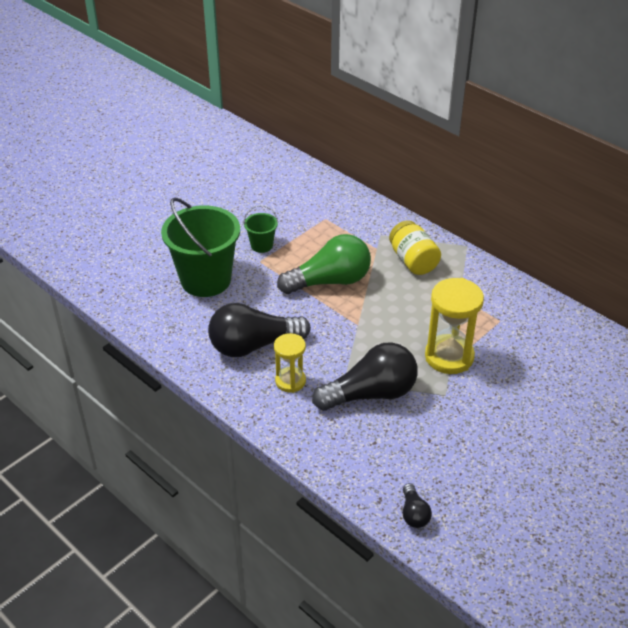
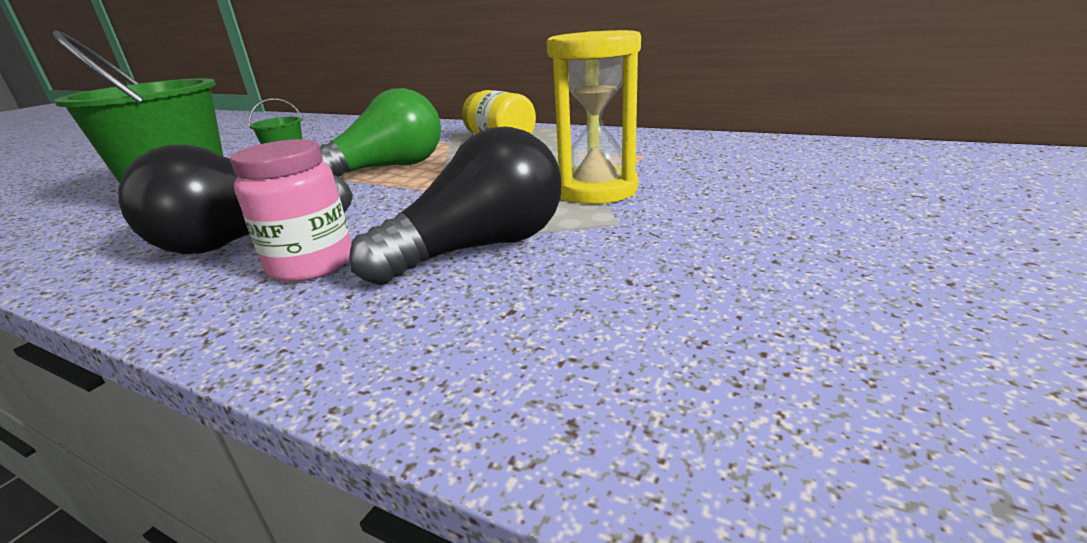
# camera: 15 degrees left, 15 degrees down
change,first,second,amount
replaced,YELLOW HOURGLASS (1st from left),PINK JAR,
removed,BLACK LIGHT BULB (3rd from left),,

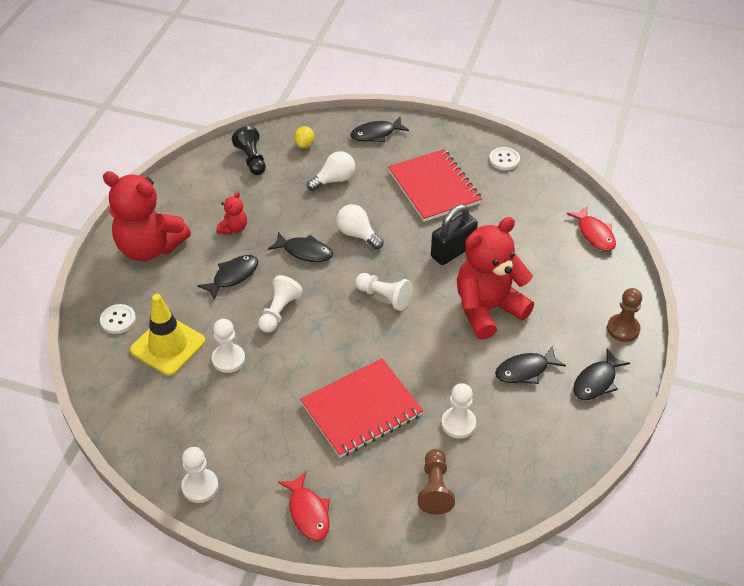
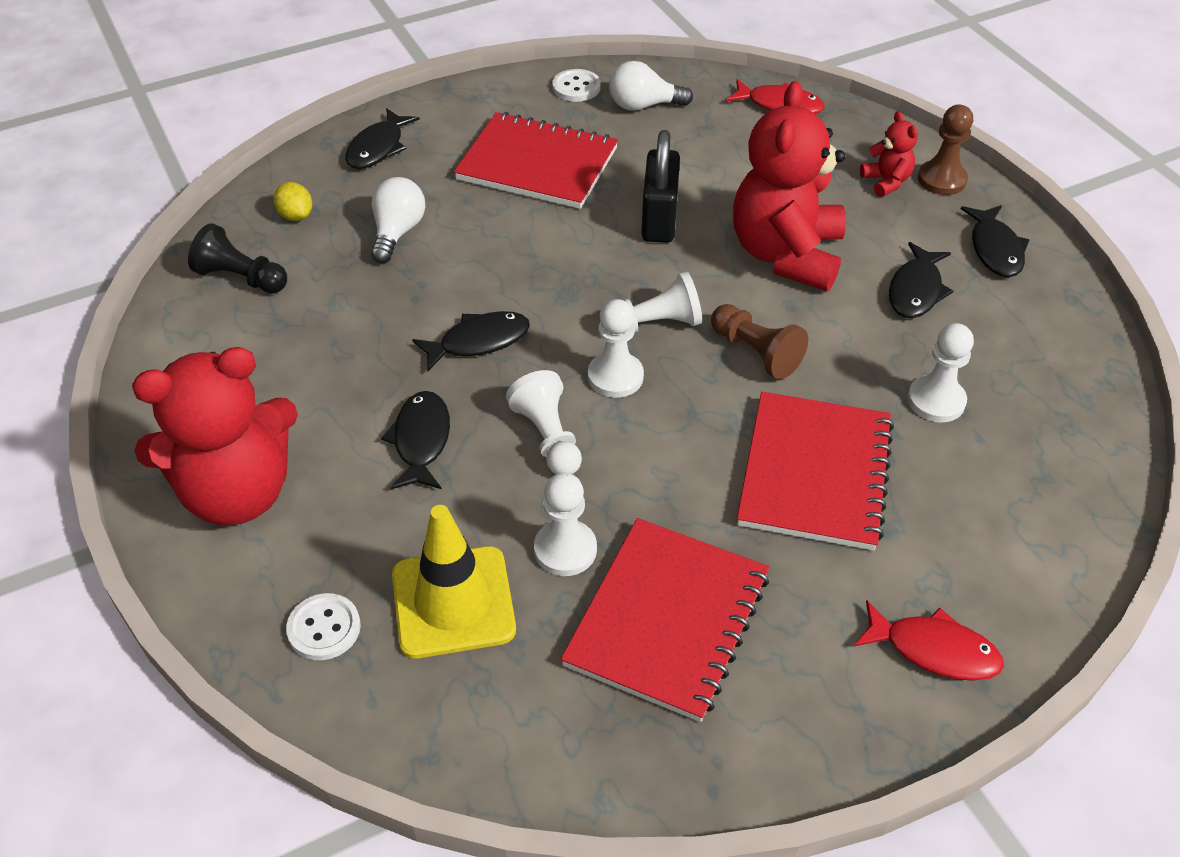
# camera: 45 degrees left, 0 degrees up
change,first,second,amount
moved,WHITE PAWN (1st from left in the first image),WHITE PAWN (3rd from left),
moved,RED TEDDY BEAR (2nd from left in the first image),RED TEDDY BEAR (3rd from left),
moved,WHITE LIGHT BULB (2nd from left),,
moved,BROWN PAWN (1st from left),,
added,,RED NOTEBOOK (2nd from left),

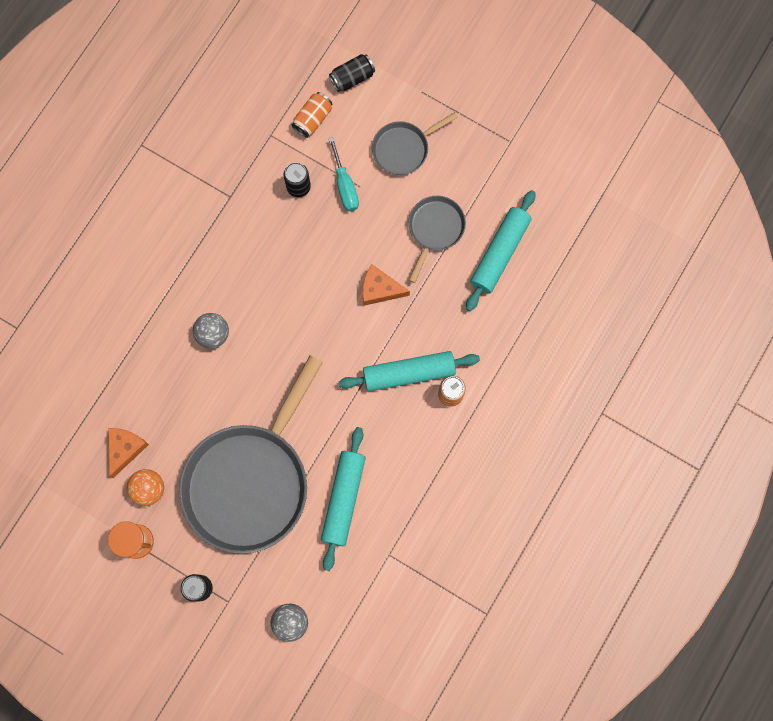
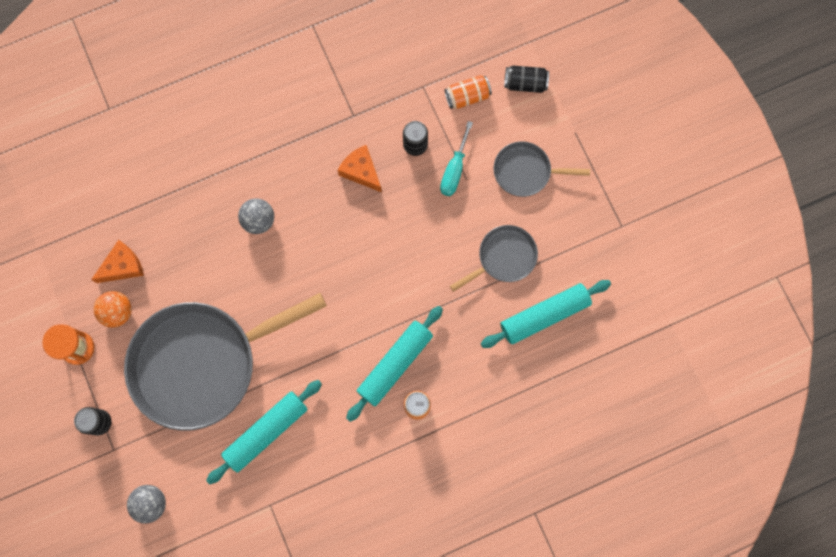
# camera: 35 degrees right, 0 degrees up
change,first,second,amount
turned,TURQUOISE ROLLING PIN (2nd from left),,75 degrees counterclockwise
moved,ORANGE CHEESE (2nd from left),,

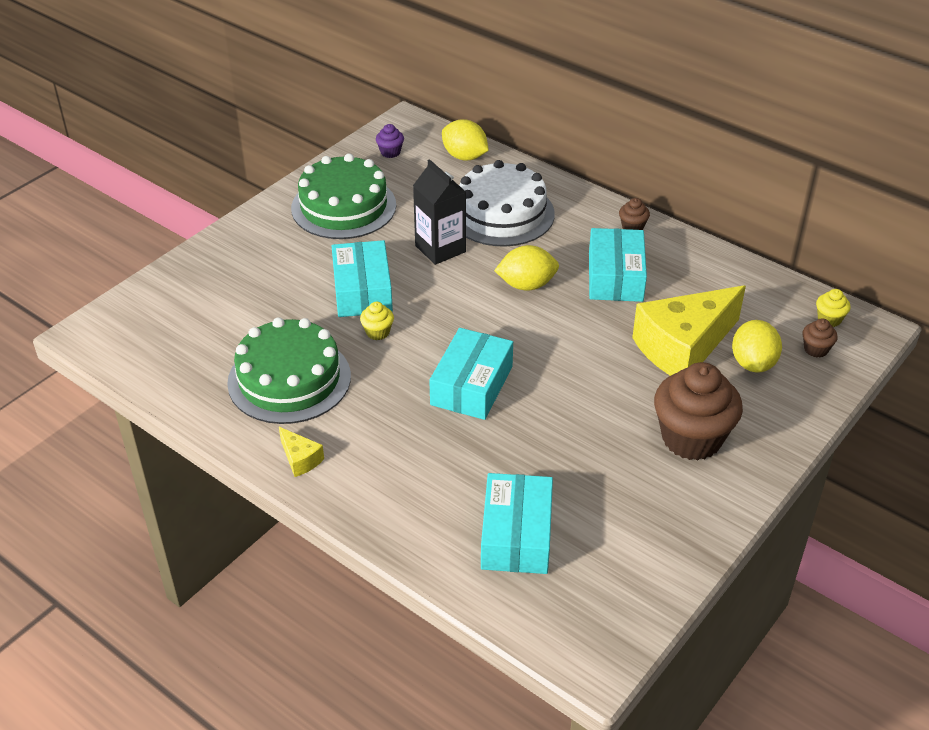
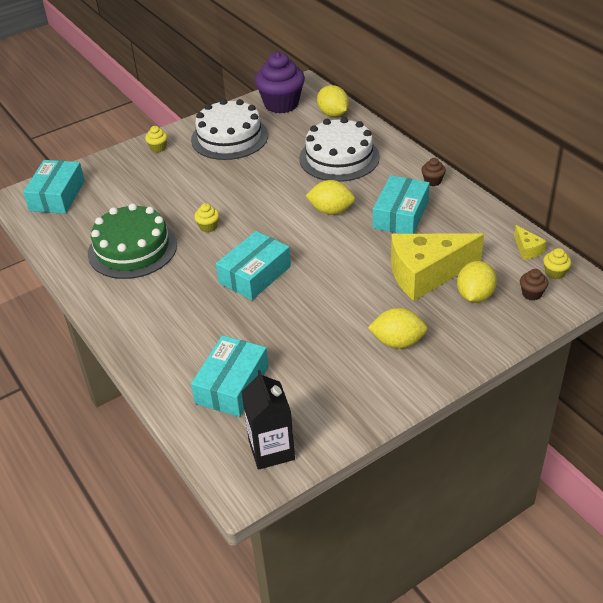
# camera: 20 degrees right, 0 degrees up
change,first,second,amount
moved,YELLOW CHEESE (1st from left in the first image),YELLOW CHEESE (2nd from left),
recoloured,GREEN CAKE (2nd from left),WHITE CAKE (1st from left),
moved,TURQUOISE BOX (1st from left),,
resized,PURPLE CUPCAKE,,x2.33
moved,BLACK CARTON,,
replaced,BROWN CUPCAKE (2nd from left),YELLOW LEMON (3rd from left),
added,,YELLOW CUPCAKE (1st from left),

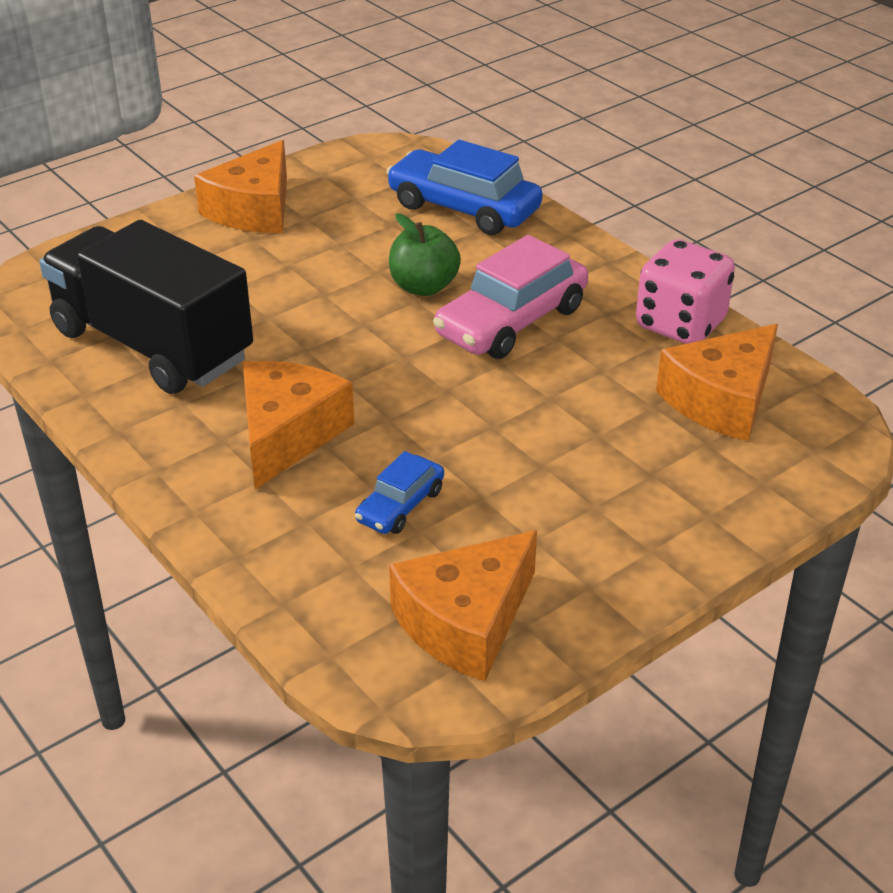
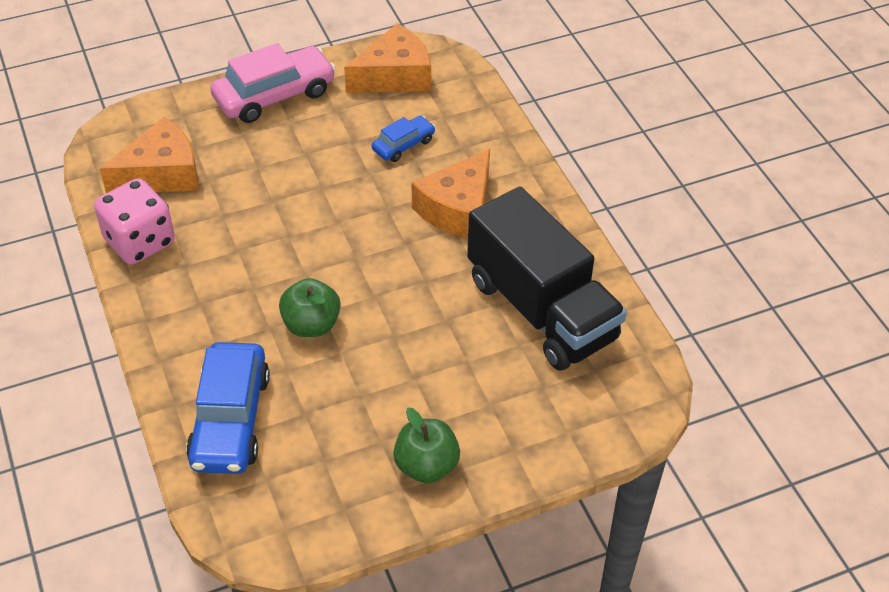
# camera: 165 degrees left, 10 degrees up
change,first,second,amount
replaced,ORANGE CHEESE (1st from left),GREEN APPLE (2nd from left),
turned,BLUE CAR (2nd from left in the first image),BLUE CAR (1st from left),45 degrees clockwise
moved,PINK CAR,,

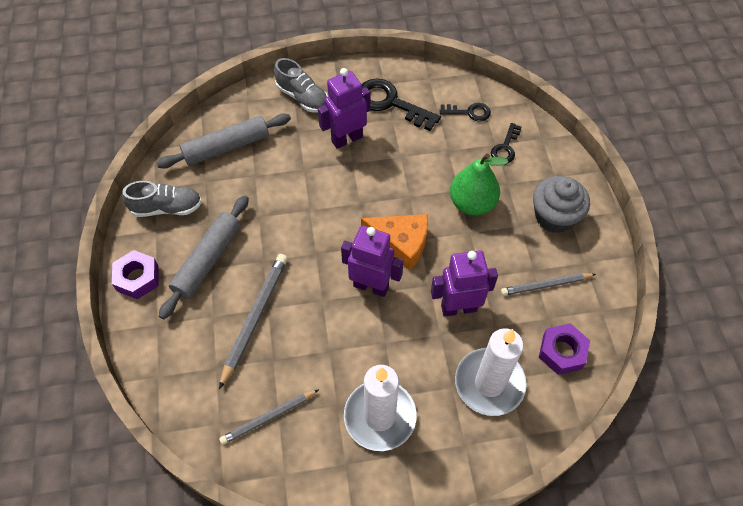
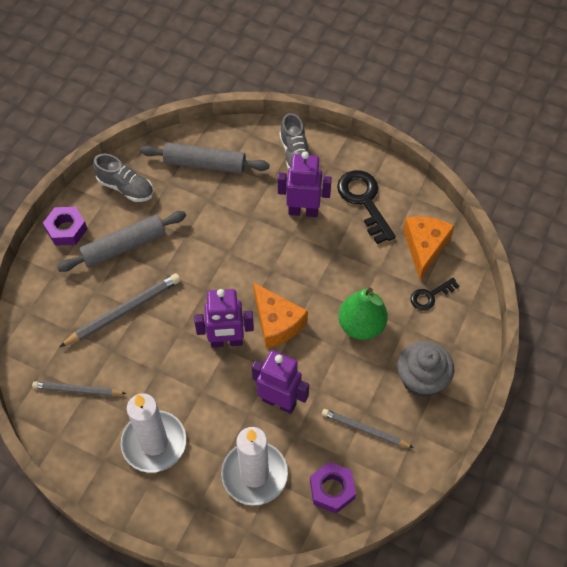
# camera: 35 degrees right, 0 degrees up
change,first,second,amount
turned,PURPLE ROBOT (2nd from left in the first image),PURPLE ROBOT (1st from left),120 degrees clockwise
replaced,BLACK KEY (2nd from left),ORANGE CHEESE (2nd from left),

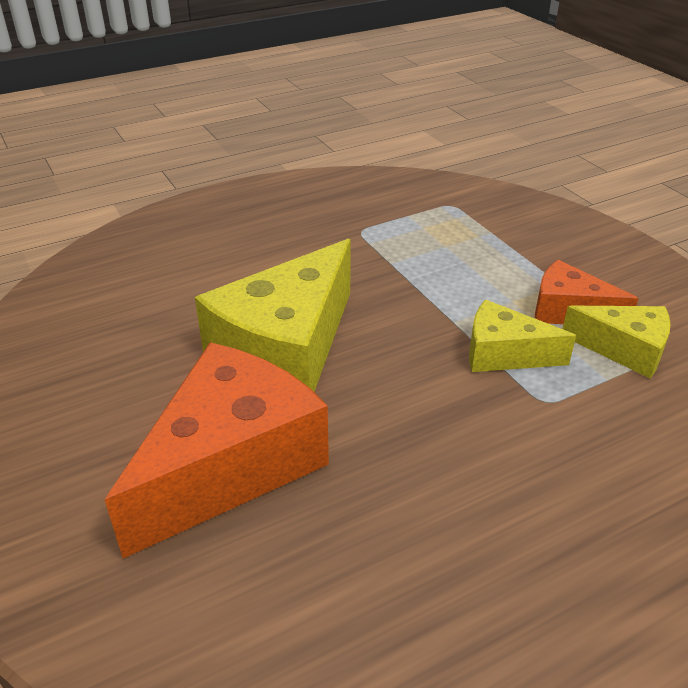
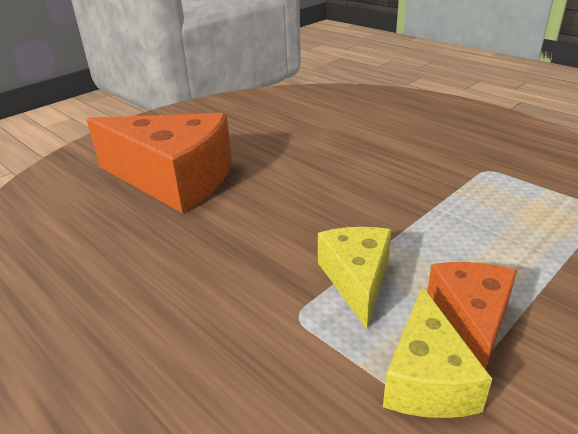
# camera: 75 degrees right, 5 degrees down
change,first,second,amount
removed,YELLOW CHEESE (1st from left),,

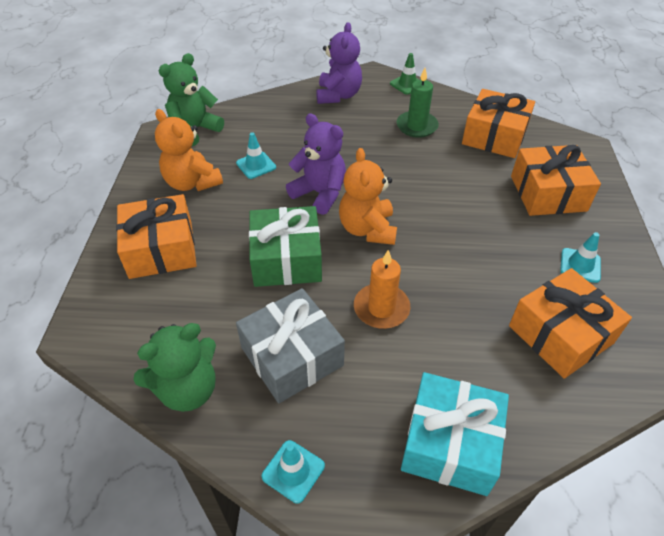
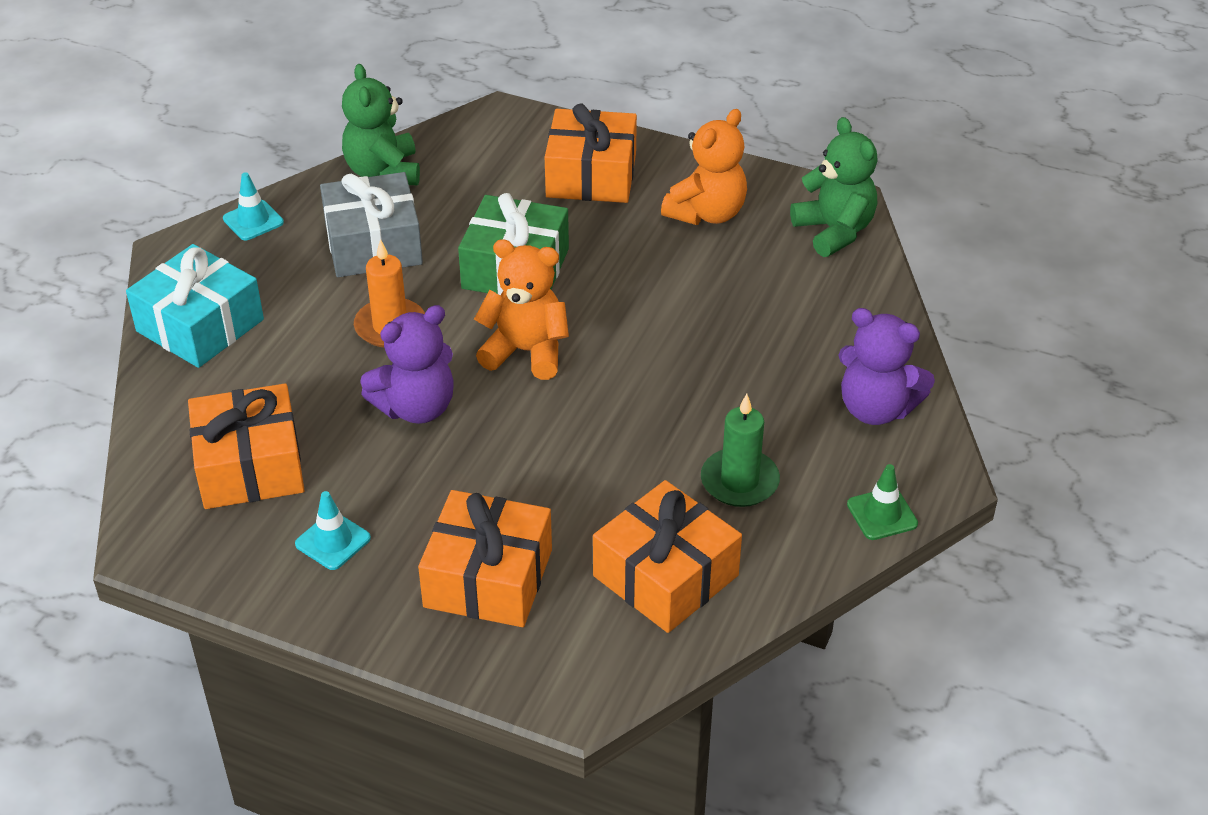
# camera: 110 degrees right, 5 degrees down
change,first,second,amount
turned,ORANGE TEDDY BEAR (1st from left in the first image),ORANGE TEDDY BEAR (2nd from left),150 degrees clockwise
removed,TURQUOISE TRAFFIC CONE (1st from left),,
moved,PURPLE TEDDY BEAR (1st from left),,

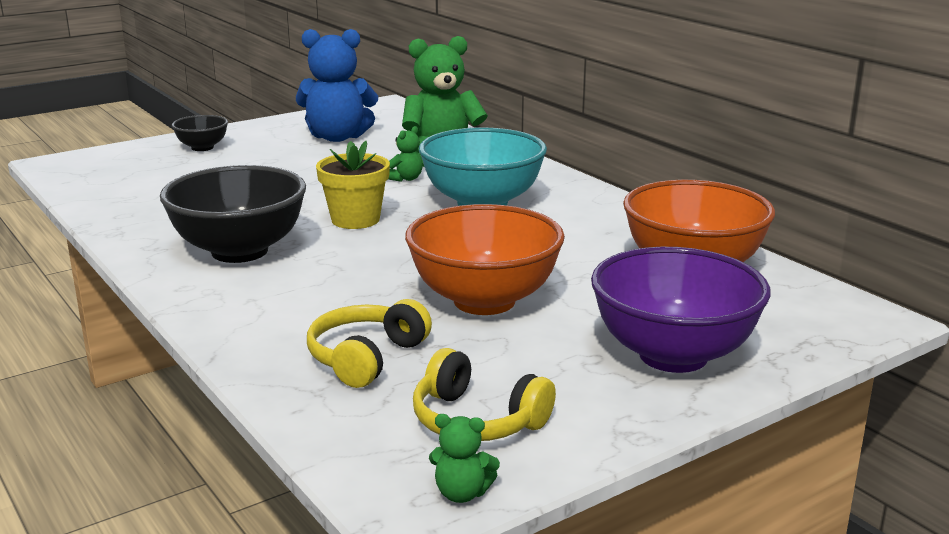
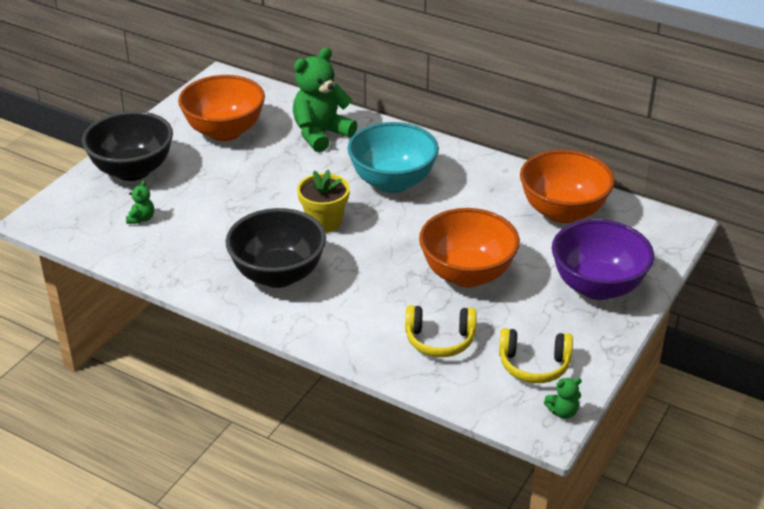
# camera: 25 degrees left, 15 degrees up
change,first,second,amount
resized,BLACK BOWL (1st from left),,x1.99
replaced,BLUE TEDDY BEAR,ORANGE BOWL (1st from left),
turned,YELLOW HEADPHONES (1st from left),,90 degrees counterclockwise
moved,GREEN TEDDY BEAR (1st from left),,

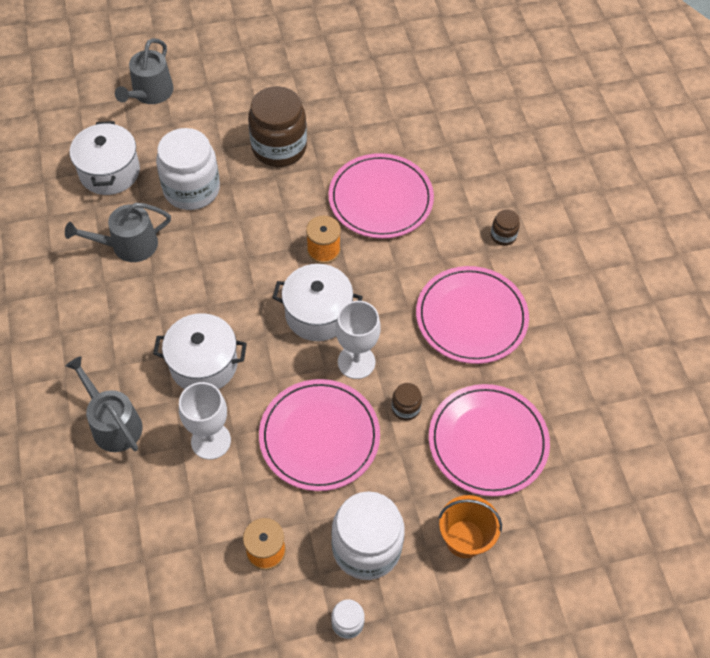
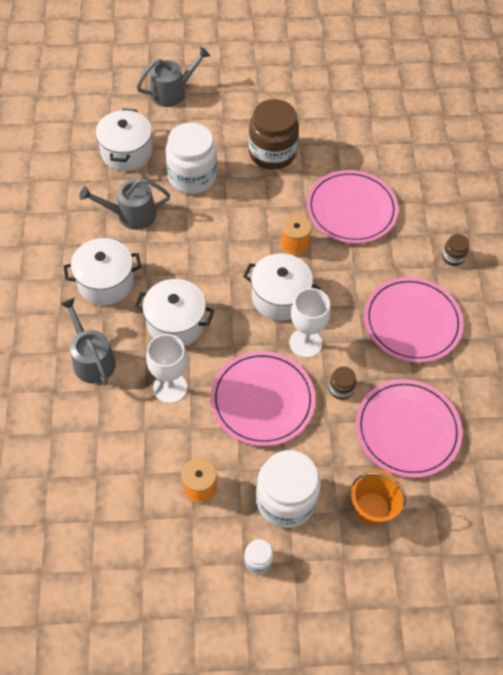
# camera: 10 degrees right, 0 degrees up
change,first,second,amount
turned,GREY WATERING CAN (3rd from left),,150 degrees counterclockwise
added,,WHITE POT (1st from left),

